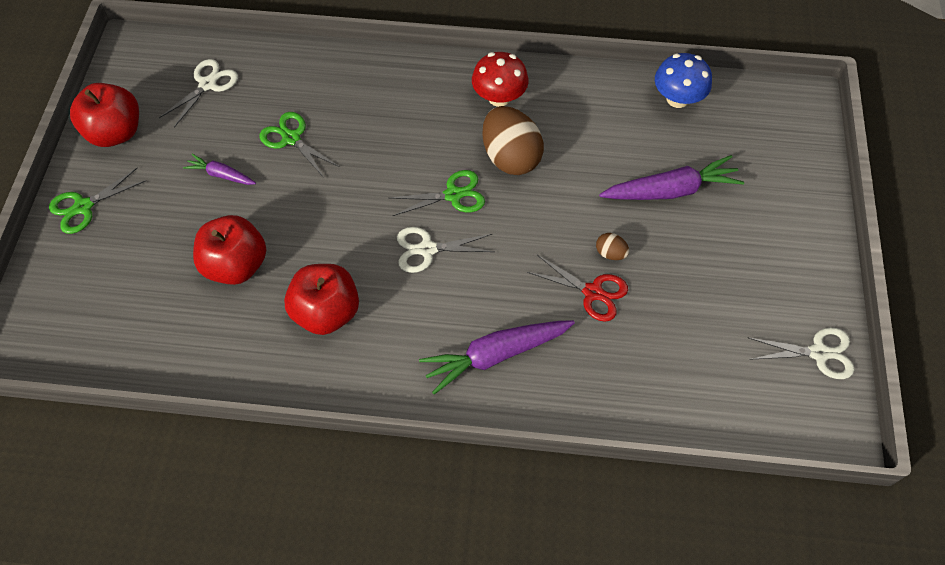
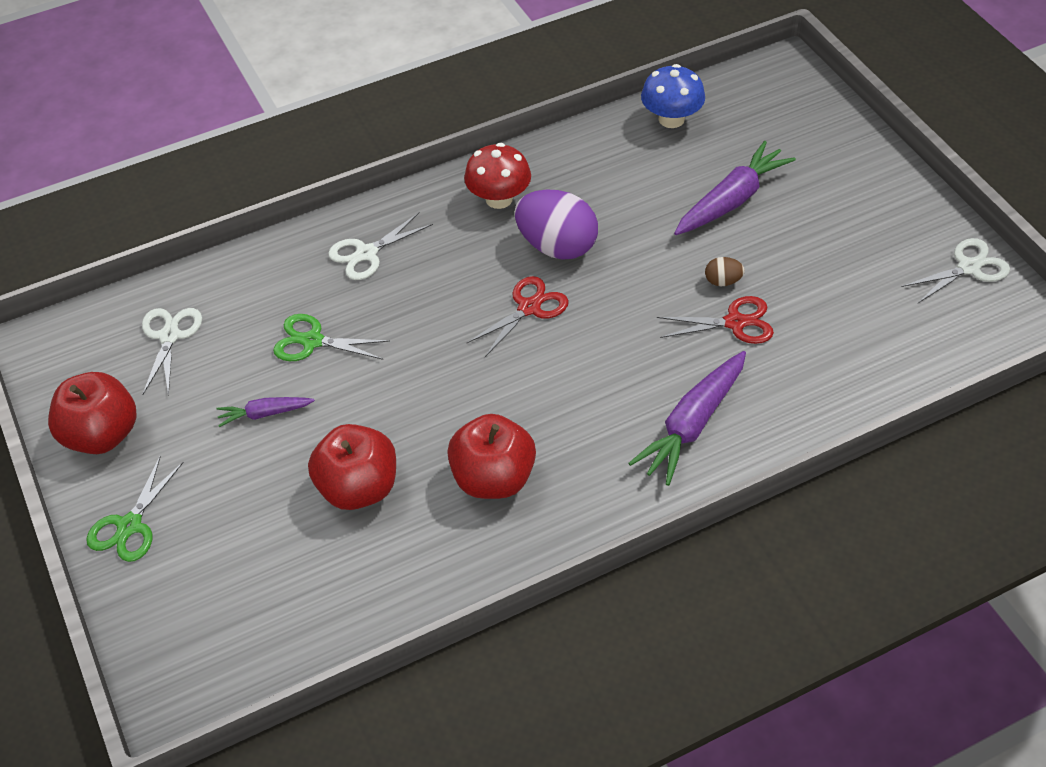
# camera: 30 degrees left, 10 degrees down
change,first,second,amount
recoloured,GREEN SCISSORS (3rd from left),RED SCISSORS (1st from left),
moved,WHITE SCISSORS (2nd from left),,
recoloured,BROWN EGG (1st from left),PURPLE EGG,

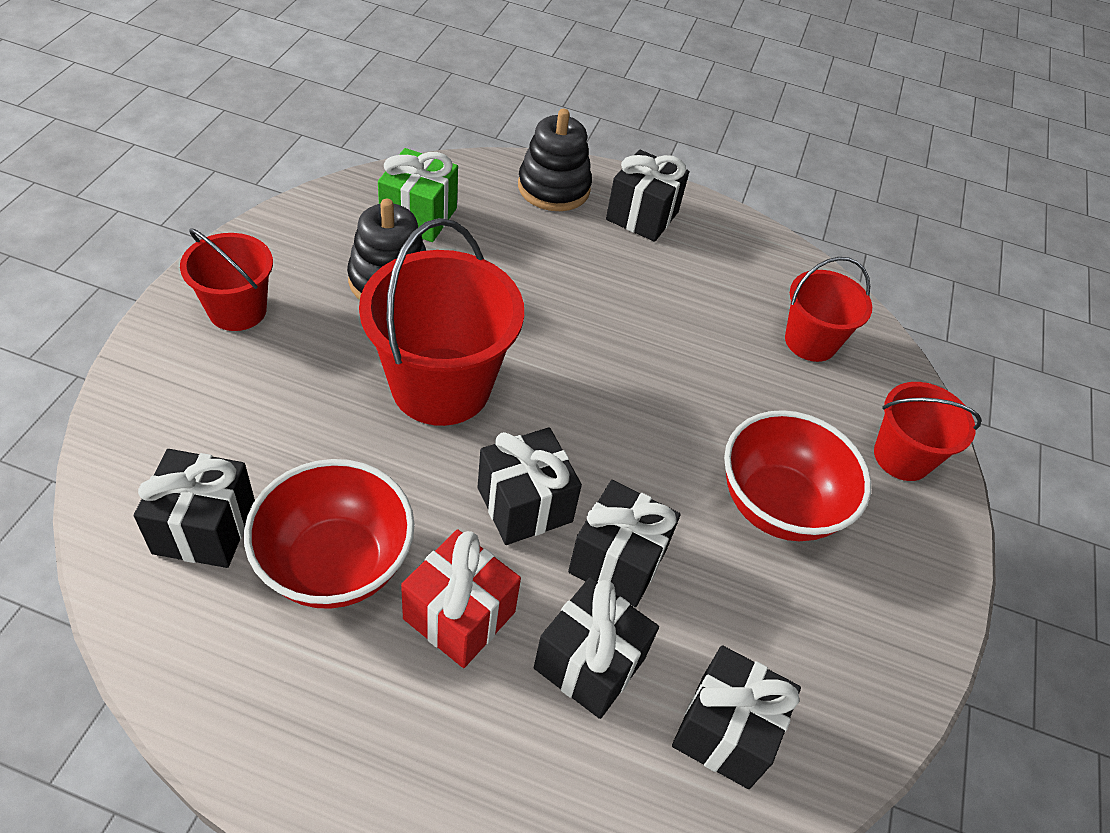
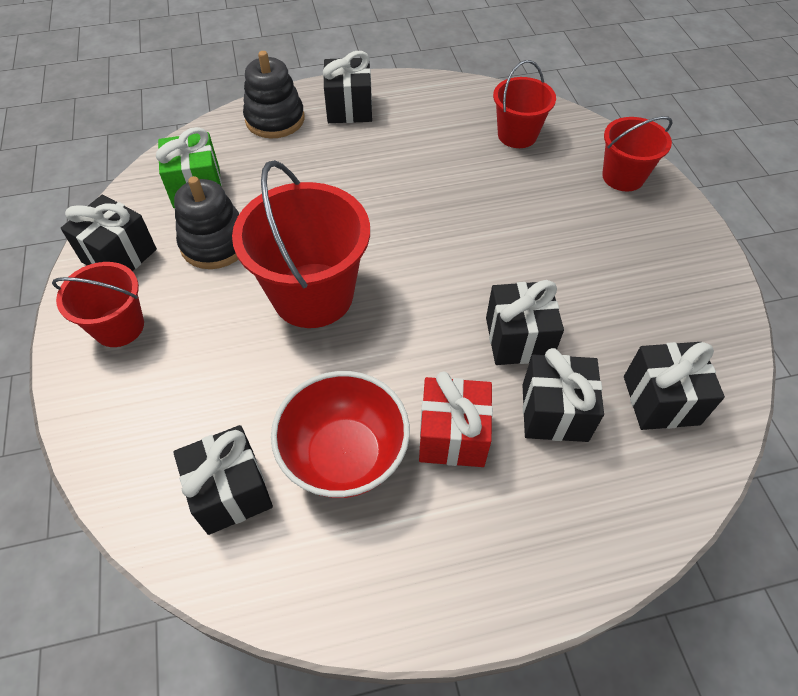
# camera: 25 degrees left, 5 degrees up
change,first,second,amount
moved,BLACK GIFT (2nd from left in the first image),BLACK GIFT (1st from left),
removed,RED BOWL (2nd from left),,

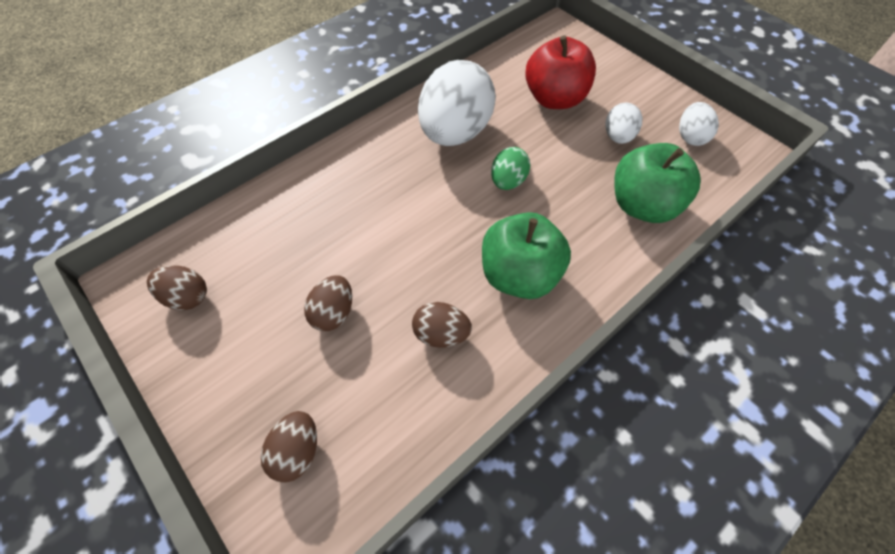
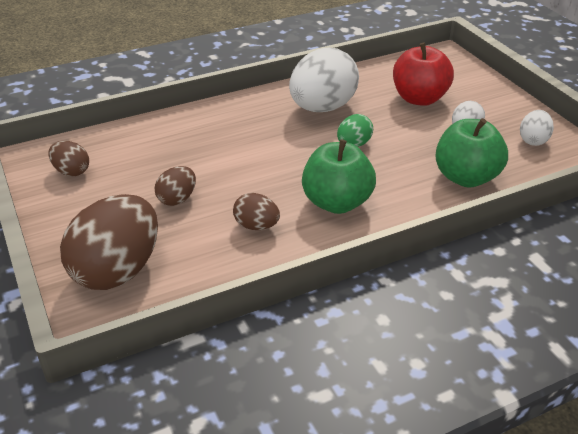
# camera: 15 degrees right, 20 degrees down
change,first,second,amount
resized,BROWN EGG (2nd from left),,x2.05

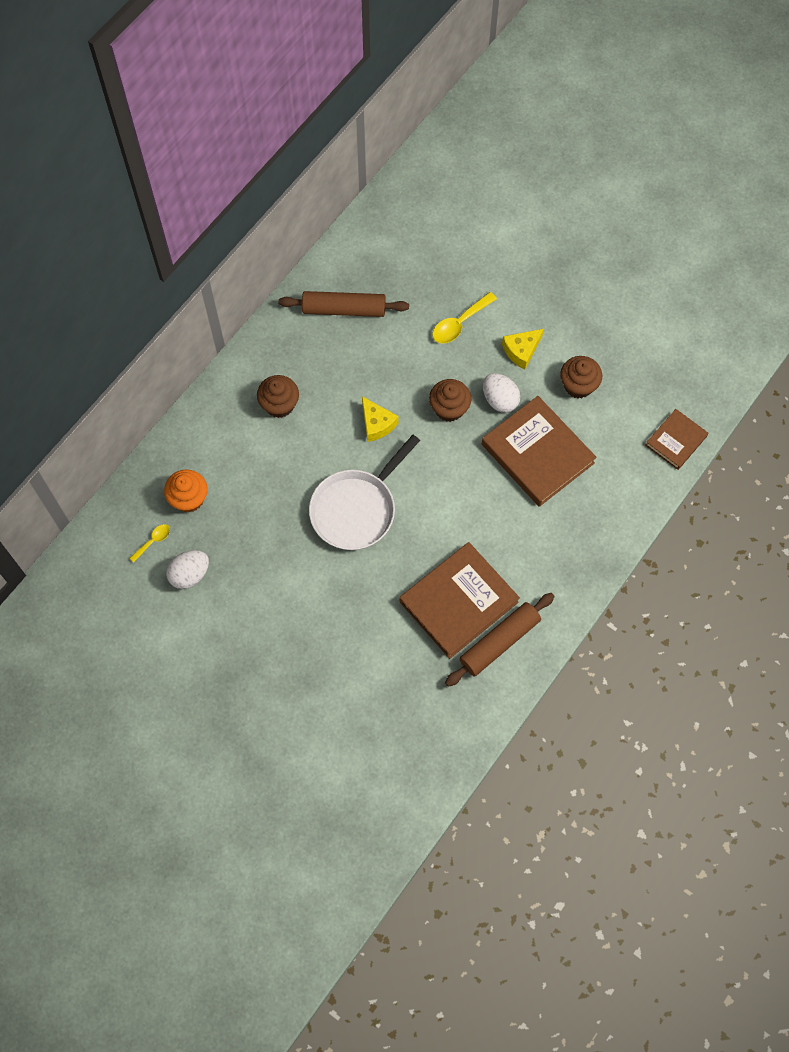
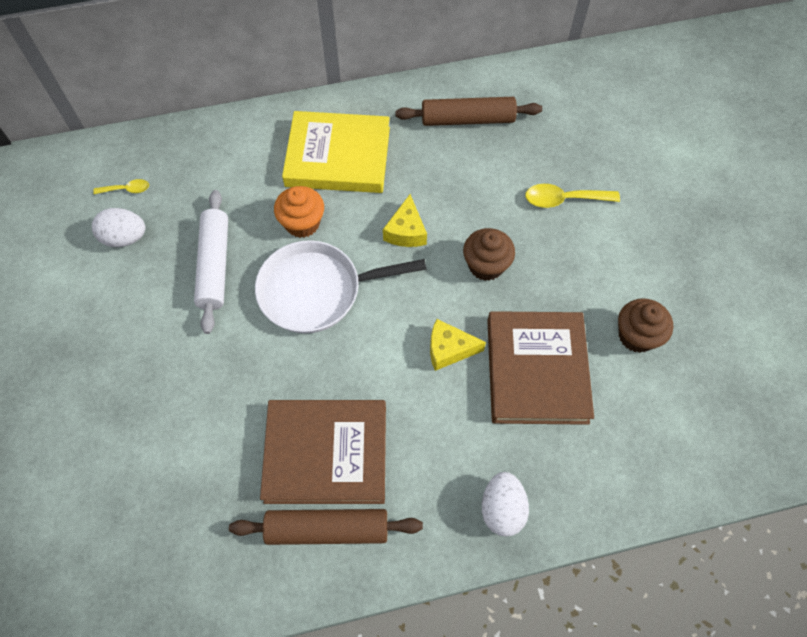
# camera: 40 degrees right, 5 degrees down
change,first,second,amount
moved,ORANGE CUPCAKE,,
replaced,BROWN CUPCAKE (1st from left),YELLOW BOOK,
turned,BROWN ROLLING PIN (1st from left in the first image),BROWN ROLLING PIN (2nd from left),45 degrees counterclockwise
moved,WHITE EGG (2nd from left),,
moved,YELLOW CHEESE (2nd from left),,
removed,BROWN BOOK (3rd from left),,
added,,WHITE ROLLING PIN,

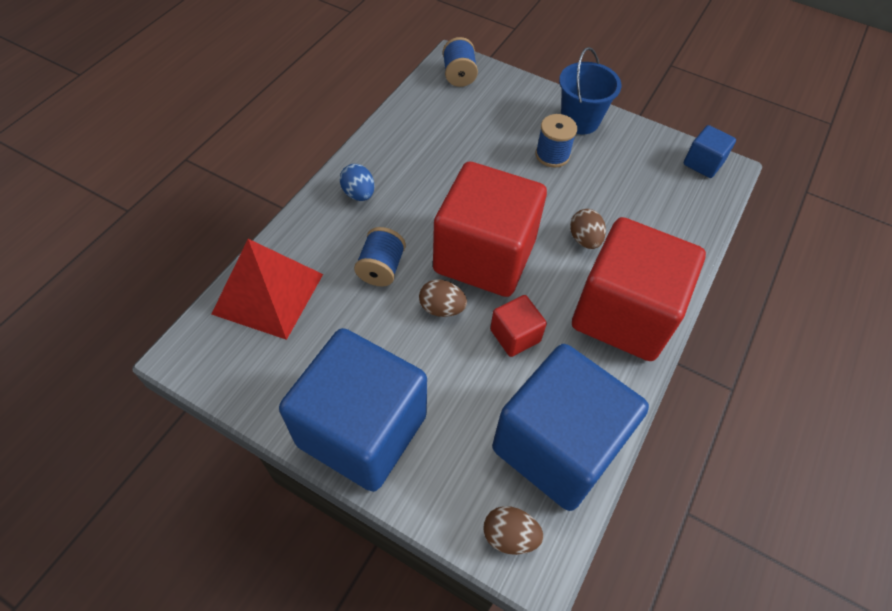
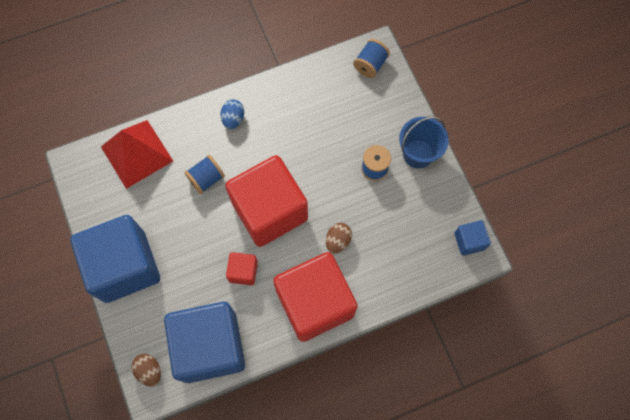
# camera: 40 degrees right, 15 degrees up
change,first,second,amount
removed,BROWN EGG (1st from left),,

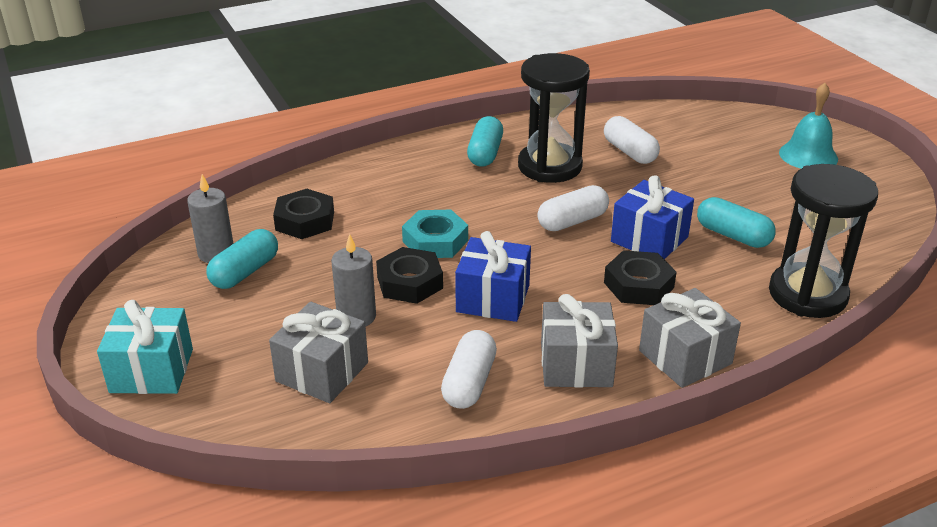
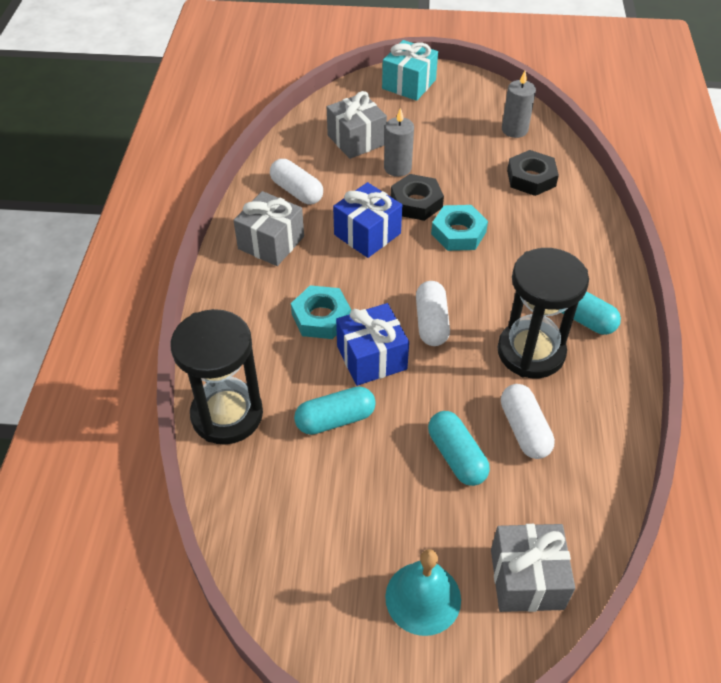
# camera: 120 degrees right, 15 degrees up
change,first,second,amount
moved,TURQUOISE CAPSULE (1st from left in the first image),TURQUOISE CAPSULE (2nd from left),
turned,WHITE CAPSULE (3rd from left),,75 degrees clockwise
recoloured,BLACK NUT (3rd from left),TURQUOISE NUT (1st from left),
moved,GREY GIFT (3rd from left),,

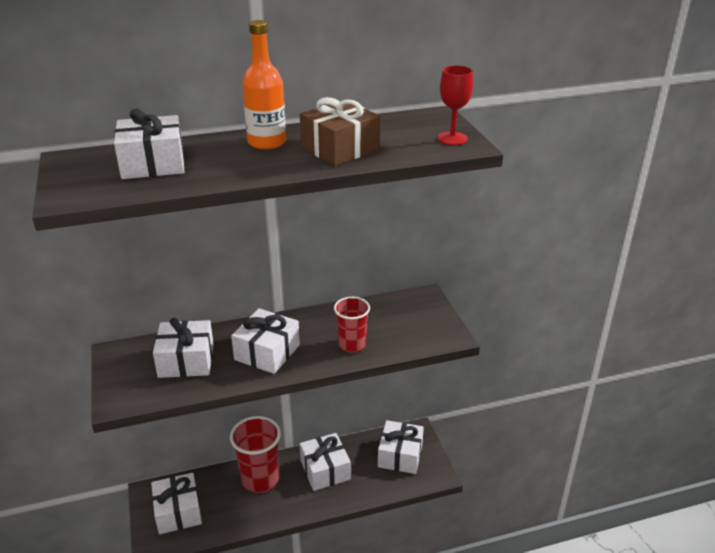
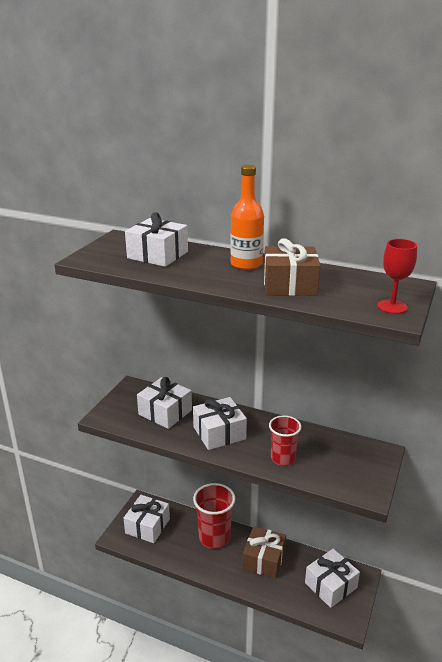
# camera: 40 degrees right, 5 degrees down
change,first,second,amount
recoloured,WHITE GIFT (5th from left),BROWN GIFT (1st from left),

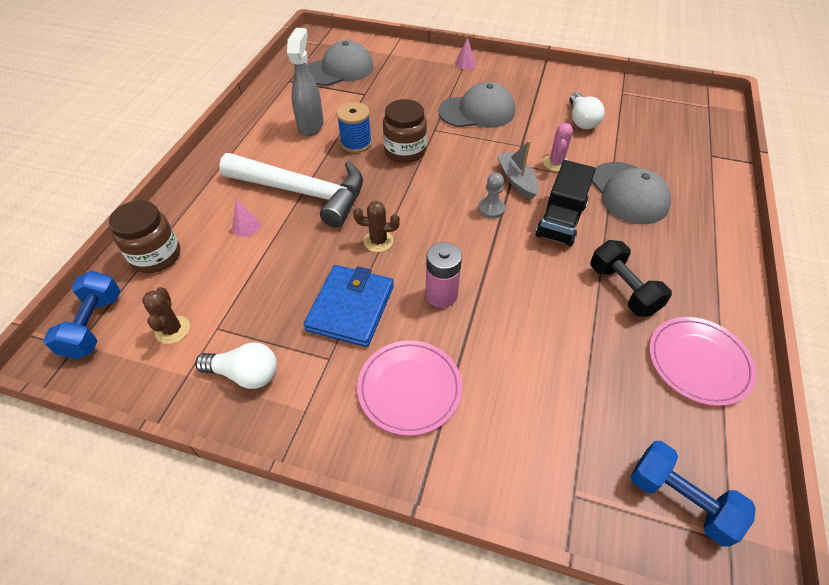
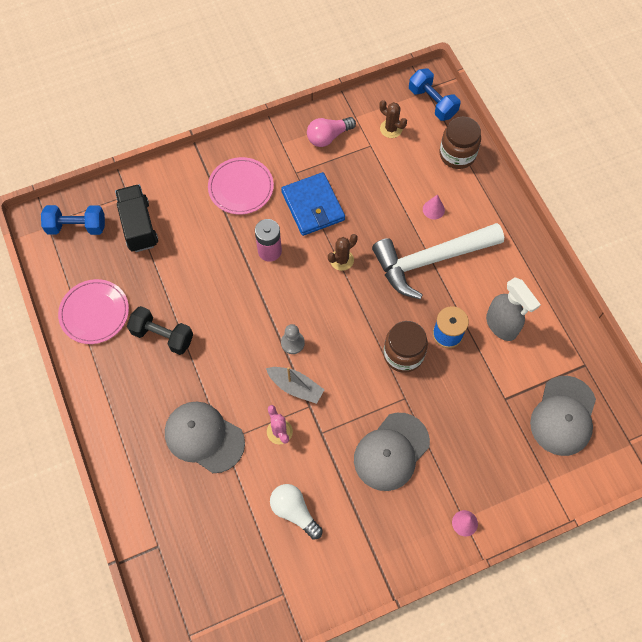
# camera: 140 degrees right, 15 degrees up
change,first,second,amount
recoloured,WHITE LIGHT BULB (1st from left),PINK LIGHT BULB,
moved,BLACK TRUCK,,

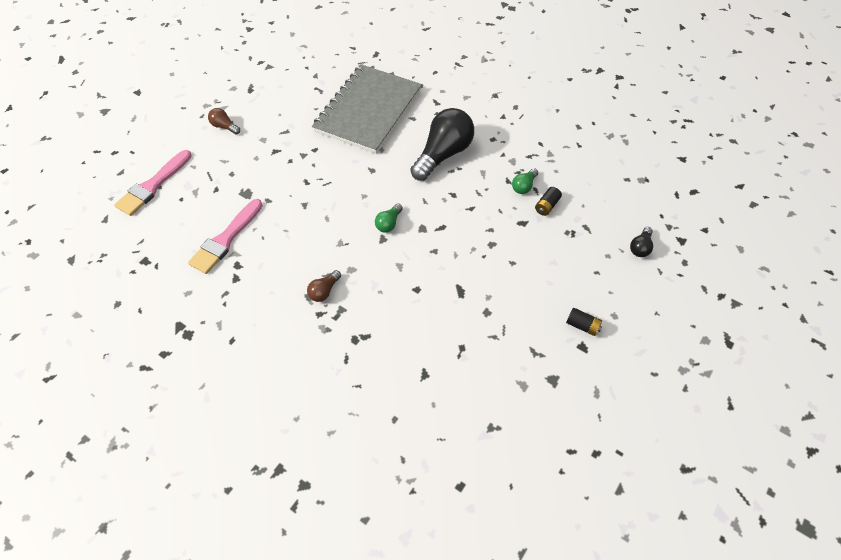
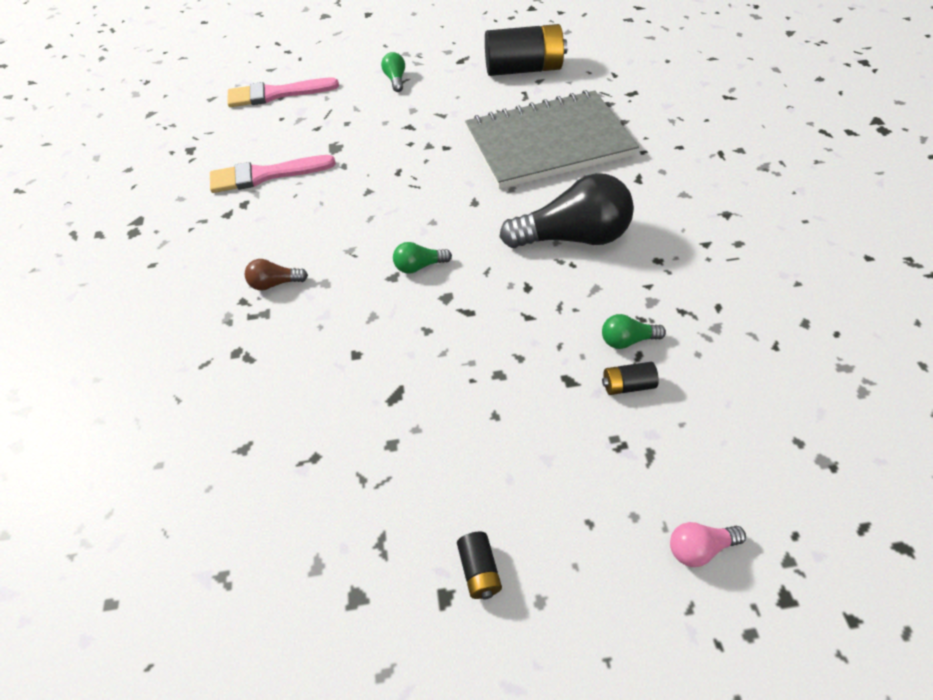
# camera: 50 degrees right, 5 degrees down
change,first,second,amount
recoloured,BROWN LIGHT BULB (1st from left),GREEN LIGHT BULB (1st from left),
recoloured,BLACK LIGHT BULB (2nd from left),PINK LIGHT BULB,
added,,BLACK BATTERY (2nd from left),

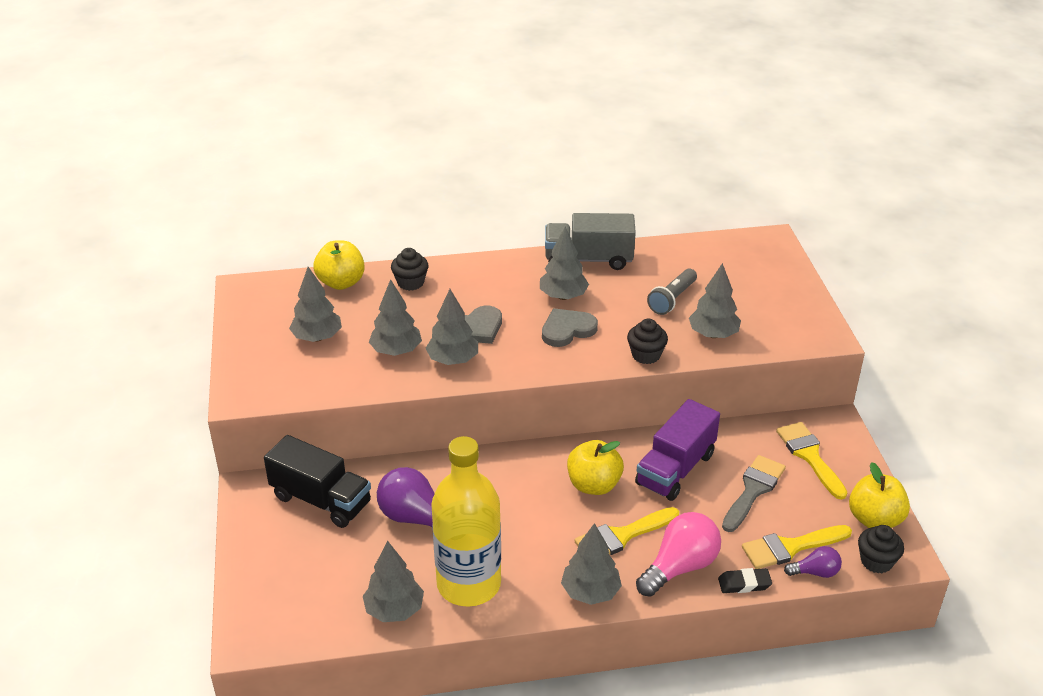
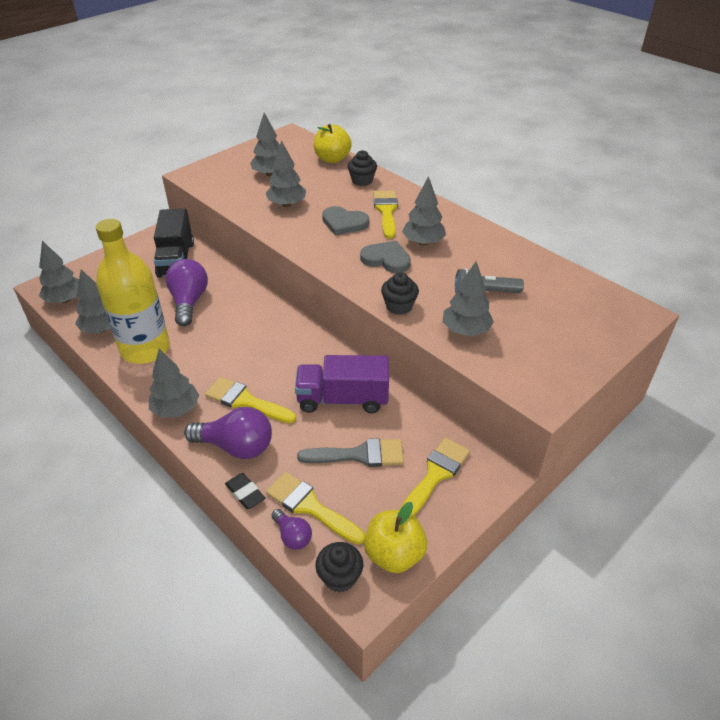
# camera: 55 degrees right, 5 degrees up
change,first,second,amount
moved,GREY TREE (4th from left in the first image),GREY TREE (1st from left),
removed,GREY TRUCK,,
removed,YELLOW APPLE (2nd from left),,
recoloured,PINK LIGHT BULB,PURPLE LIGHT BULB (2nd from left),
added,,YELLOW BRUSH (3rd from left),

